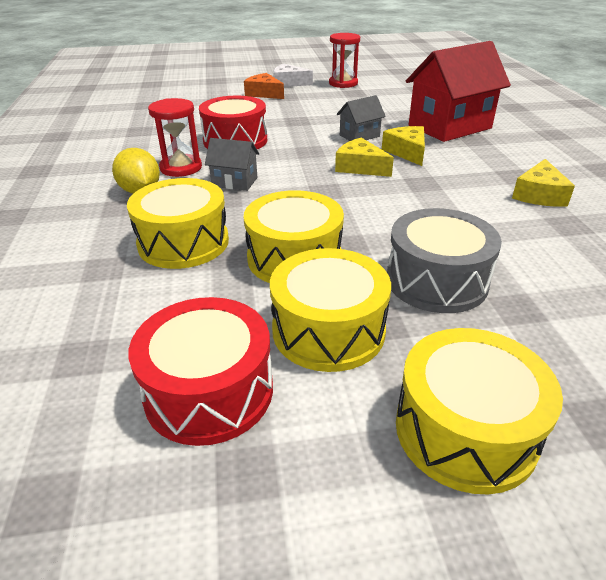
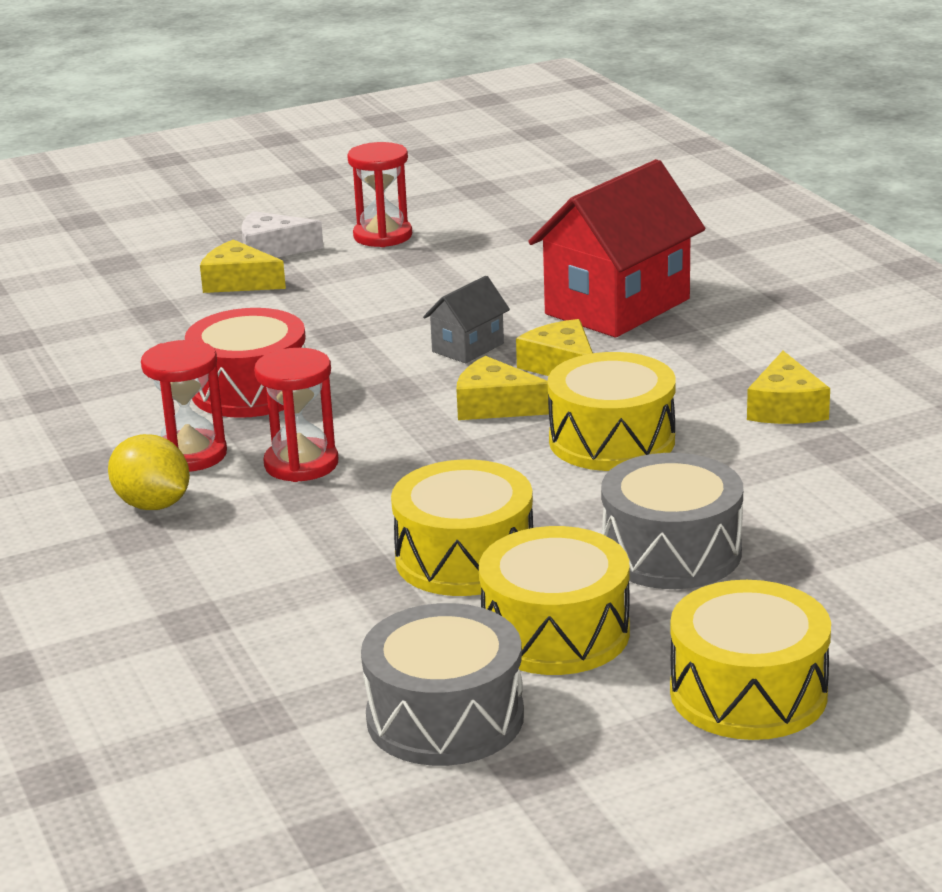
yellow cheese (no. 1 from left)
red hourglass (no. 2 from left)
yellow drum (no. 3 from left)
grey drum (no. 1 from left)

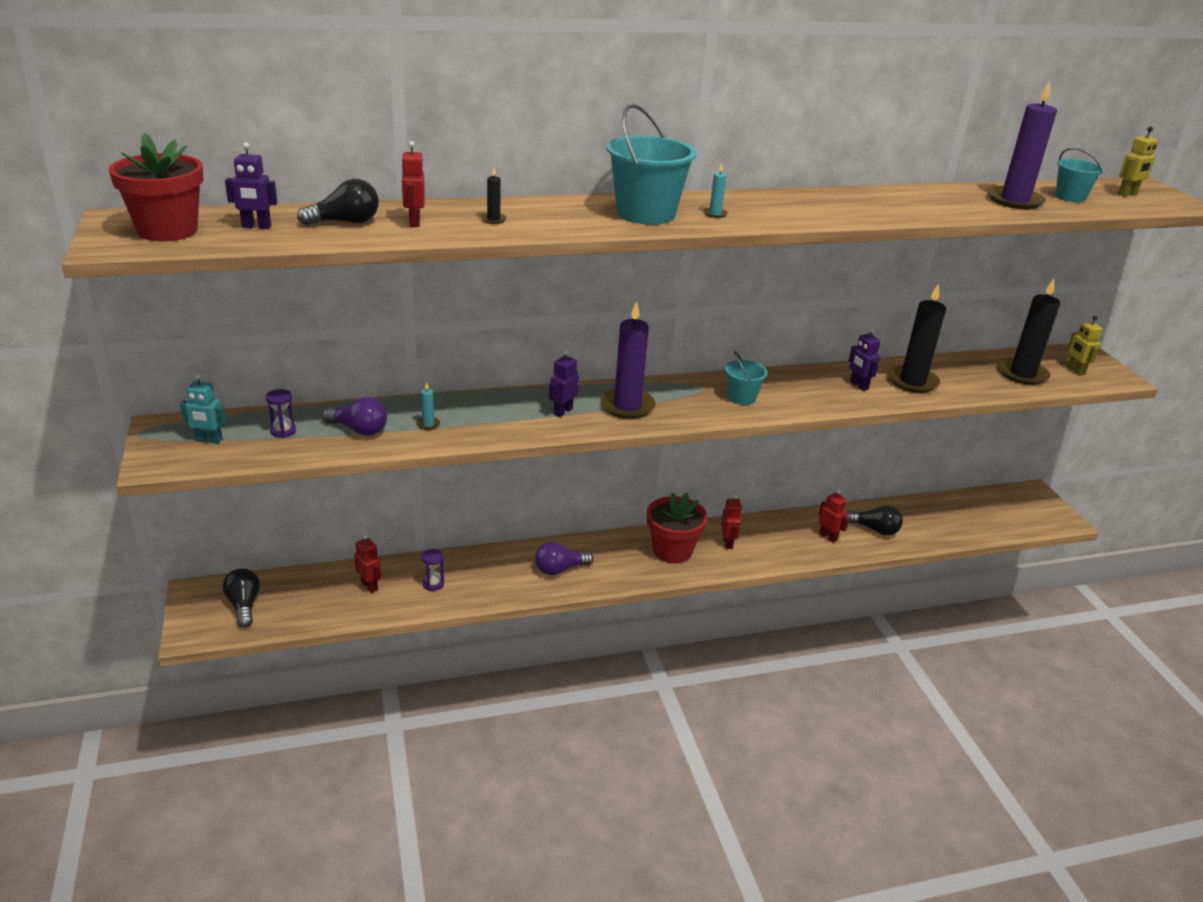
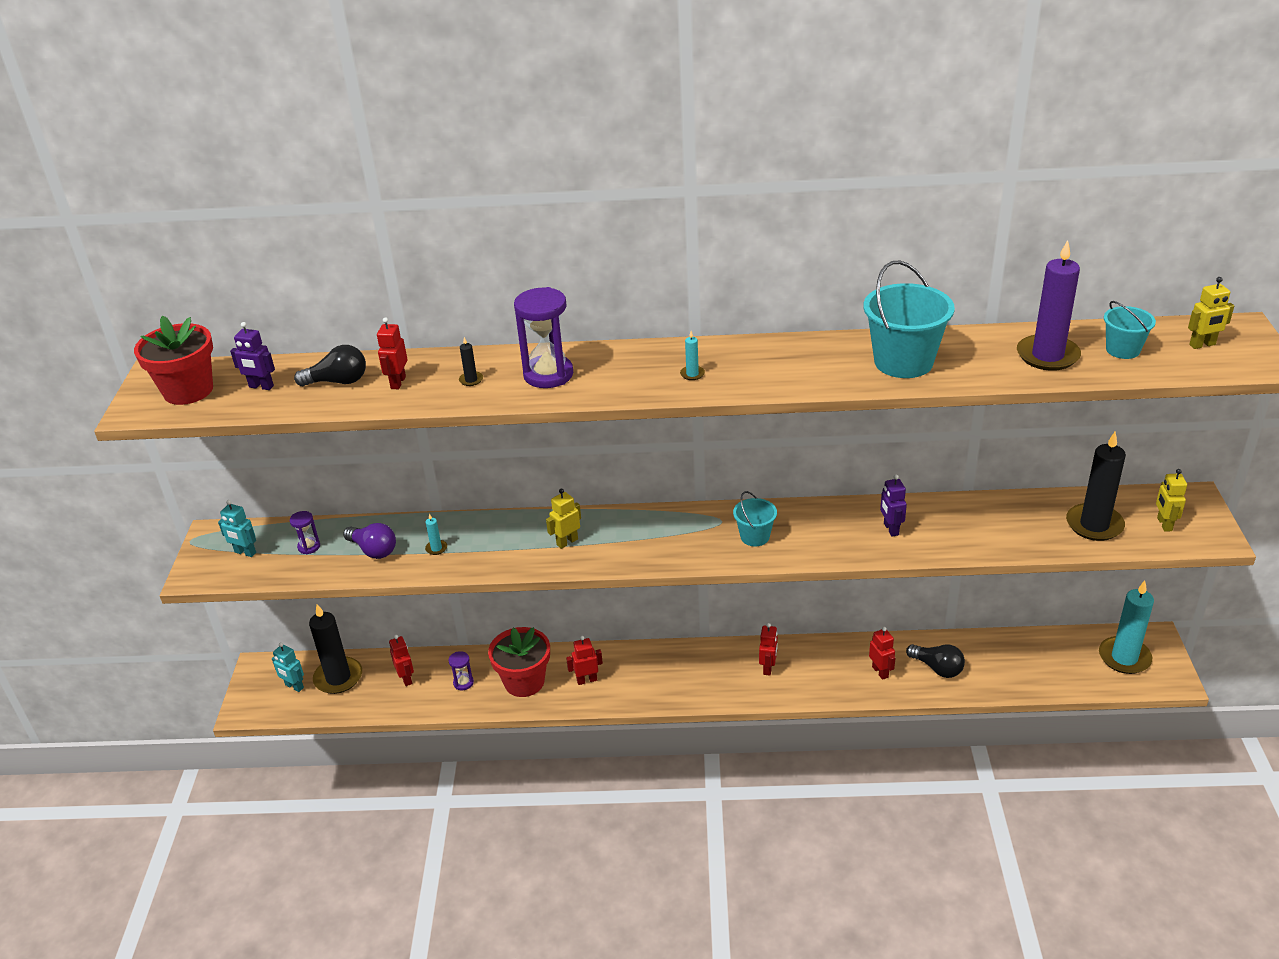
turquoise bucket (no. 2 from left)
black candle (no. 1 from left)
purple candle (no. 1 from left in the first image)
yellow robot (no. 1 from left)
red flower pot (no. 2 from left)
red robot (no. 3 from left)
turquoise robot (no. 2 from left)
purple hourglass (no. 3 from left)
turquoise candle (no. 3 from left)

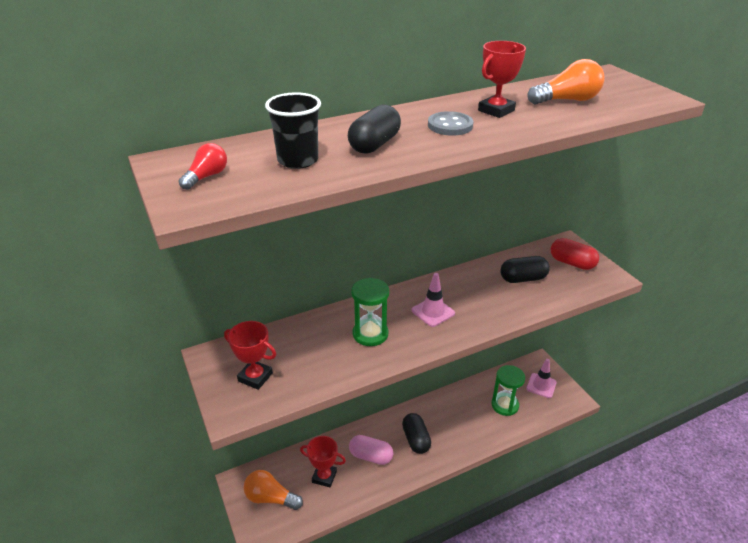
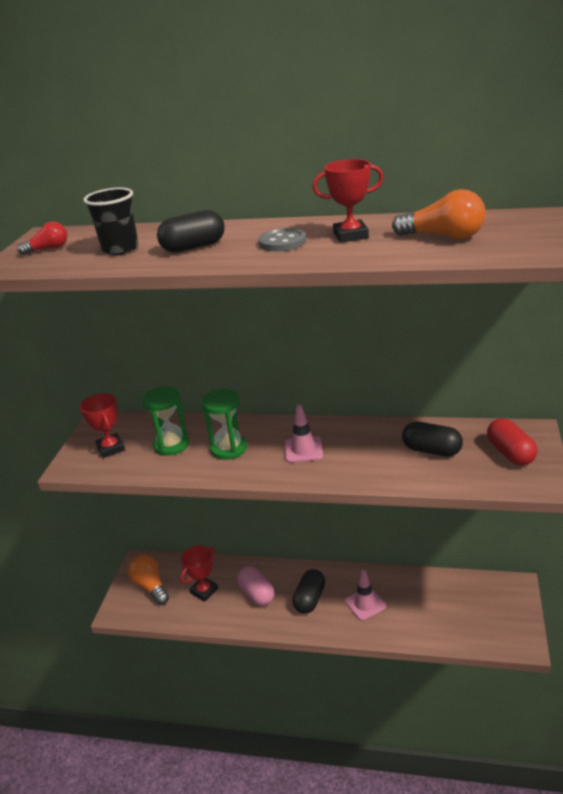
pink traffic cone (no. 2 from left)
green hourglass (no. 1 from left)
red trophy (no. 2 from left)

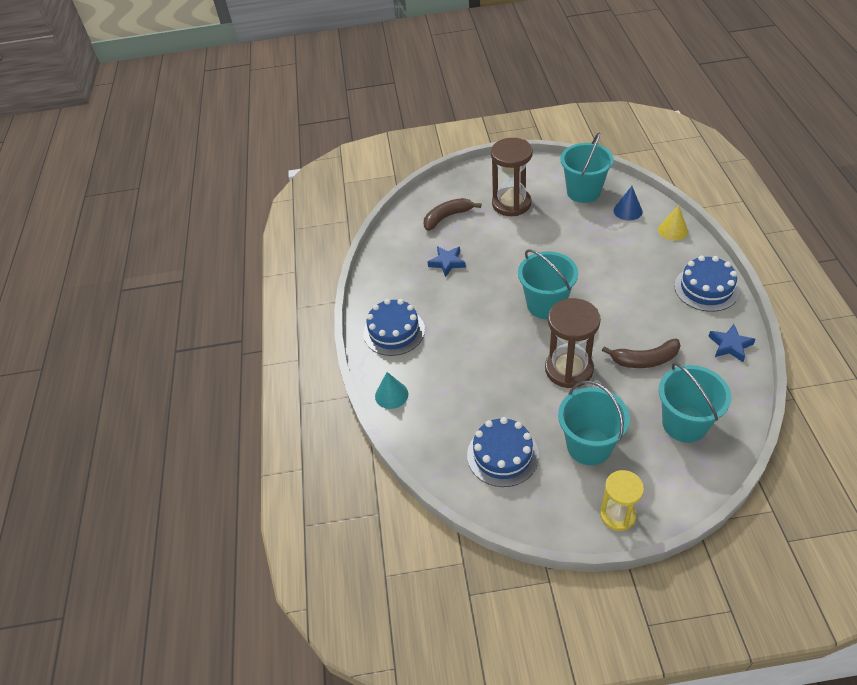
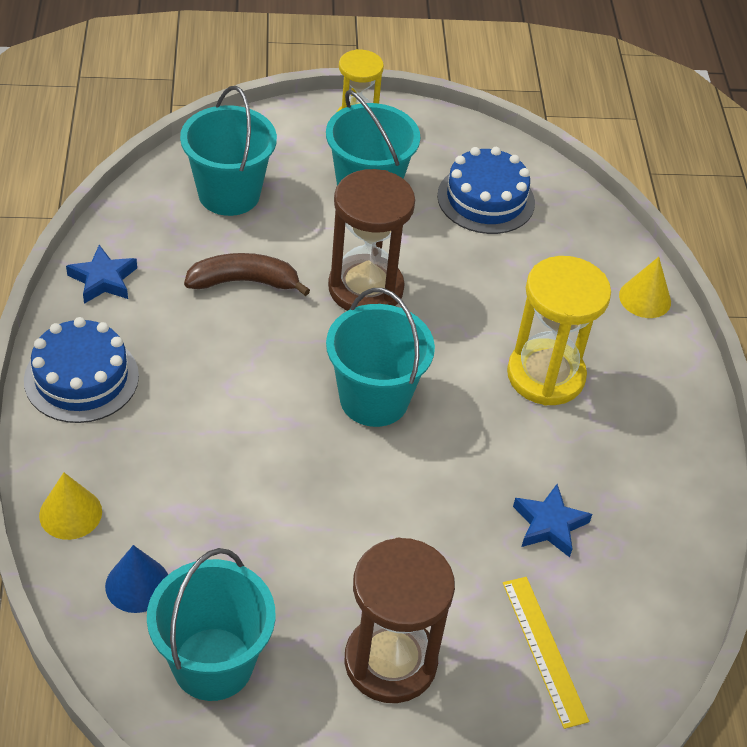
yellow ruler
blue cake (no. 1 from left in the first image)
yellow cone (no. 2 from left)
yellow hourglass (no. 2 from left)

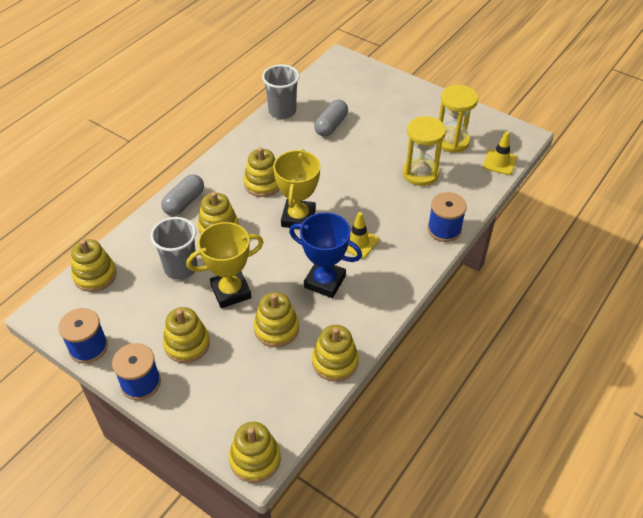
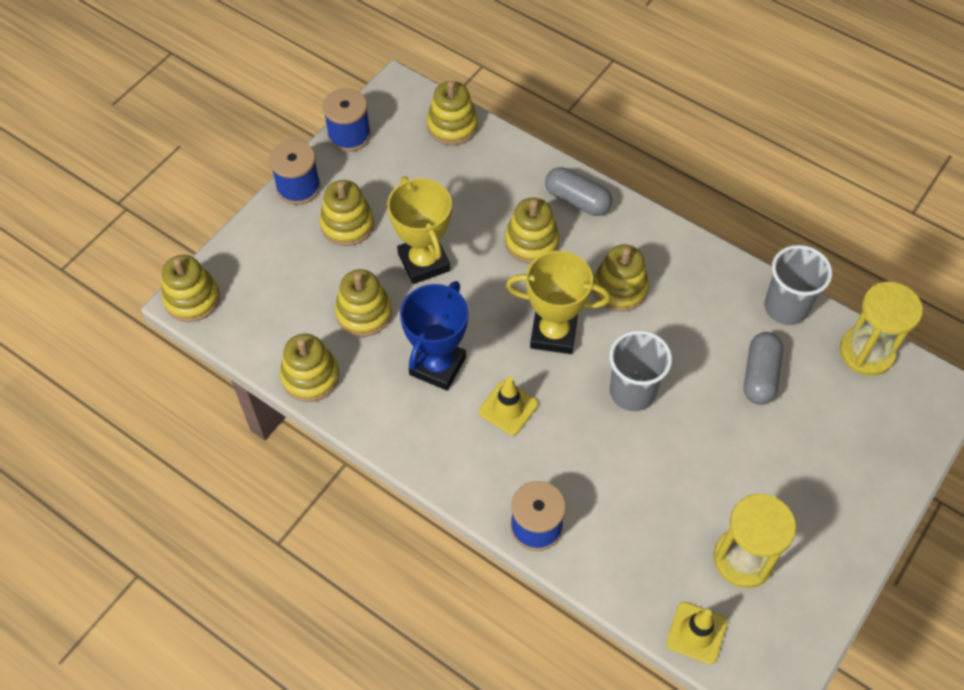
grey capsule (no. 2 from left)
yellow hourglass (no. 2 from left)
grey cup (no. 1 from left)

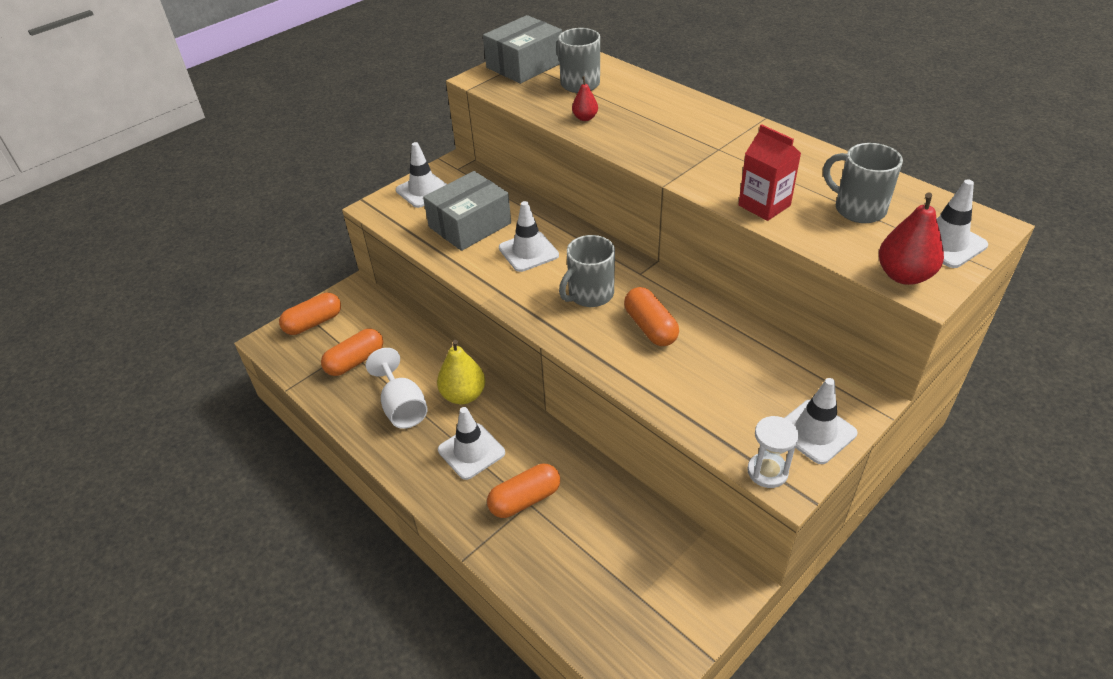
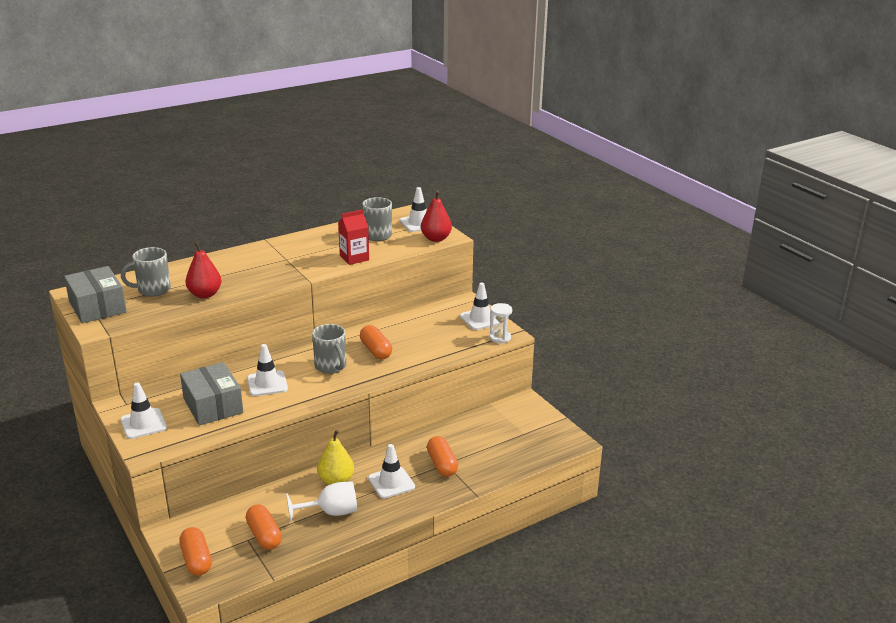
red pear (no. 1 from left)
orange capsule (no. 3 from left)

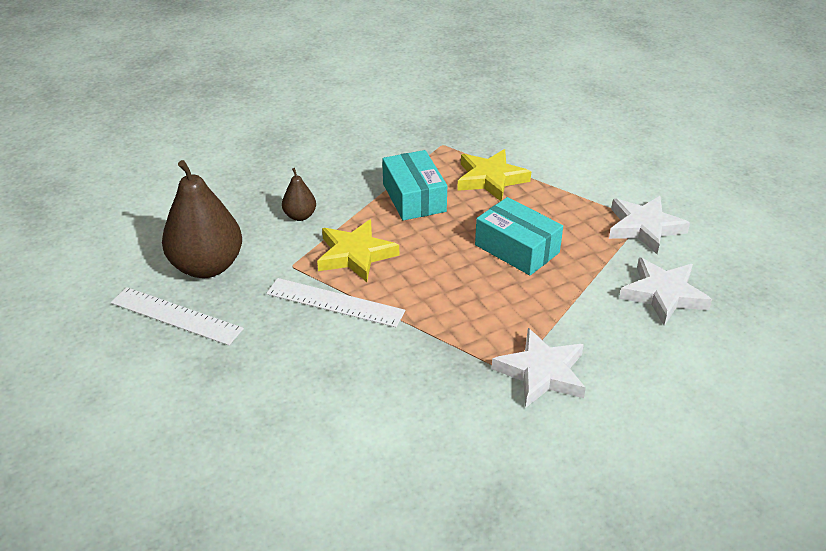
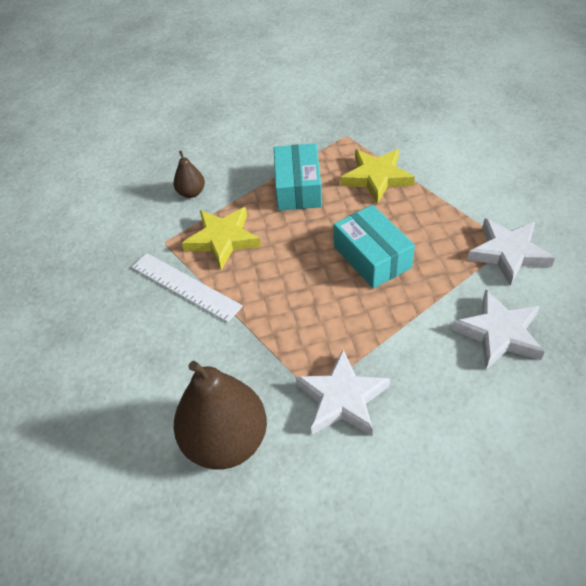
brown pear (no. 2 from left)
white ruler (no. 1 from left in the first image)

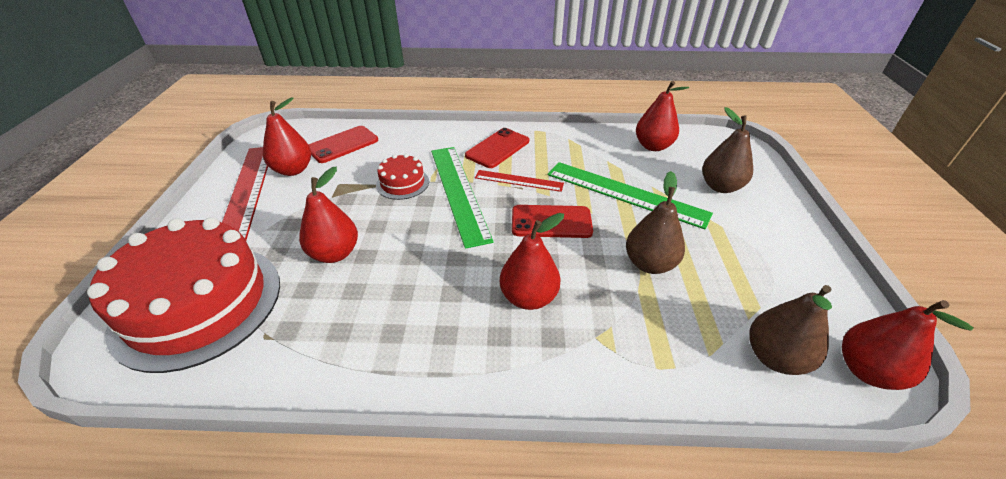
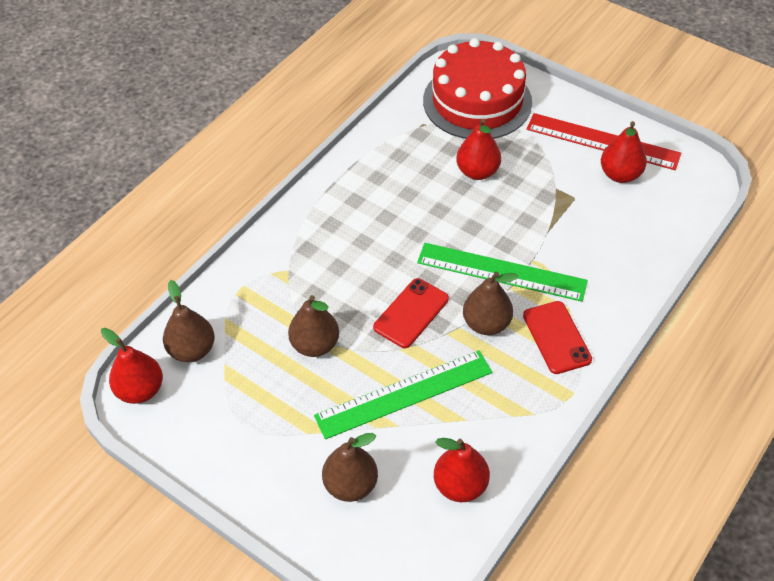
red phone (no. 1 from left in the first image)
red cake (no. 2 from left in the first image)
brown pear (no. 4 from left)
red pear (no. 3 from left in the first image)

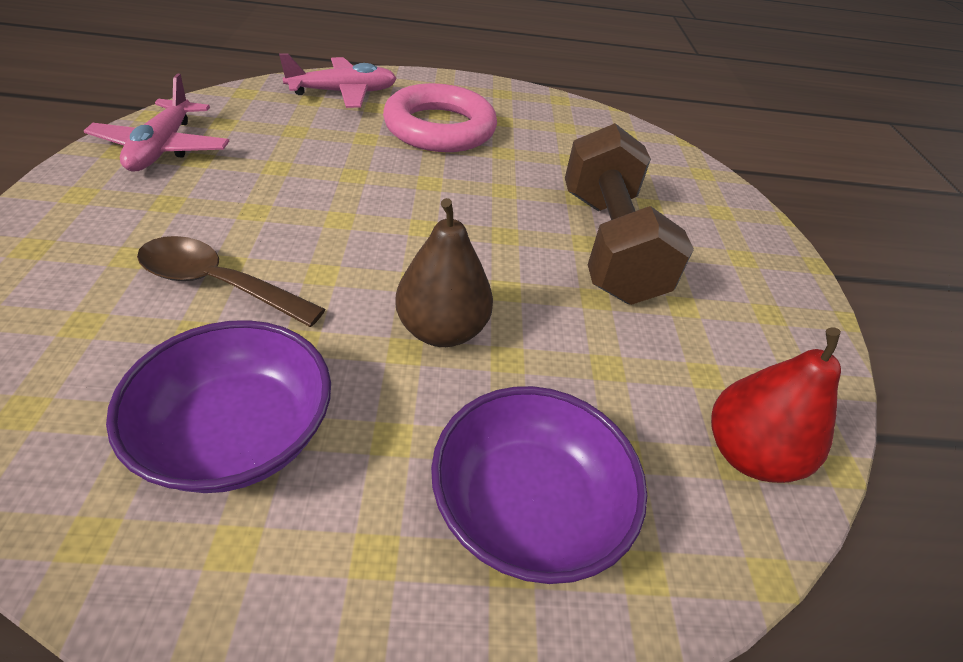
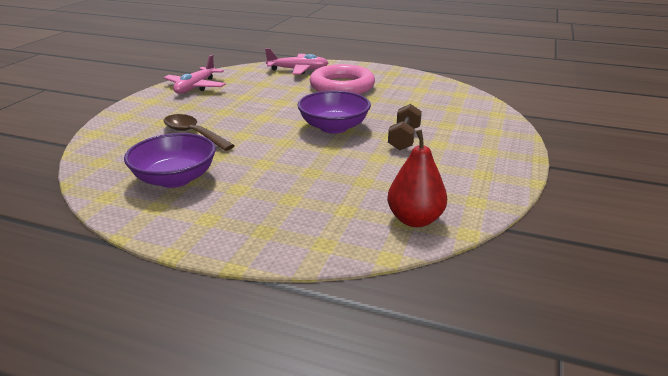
brown dumbbell
brown pear
purple bowl (no. 2 from left)

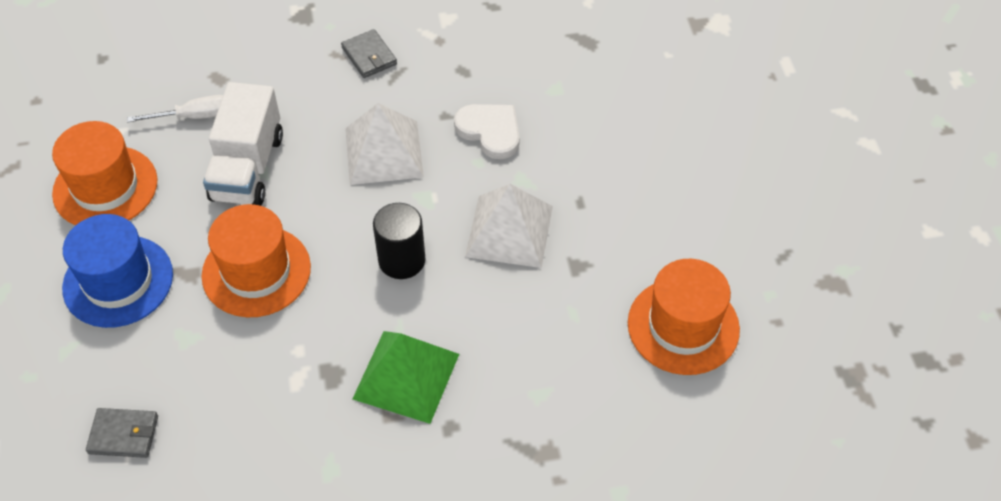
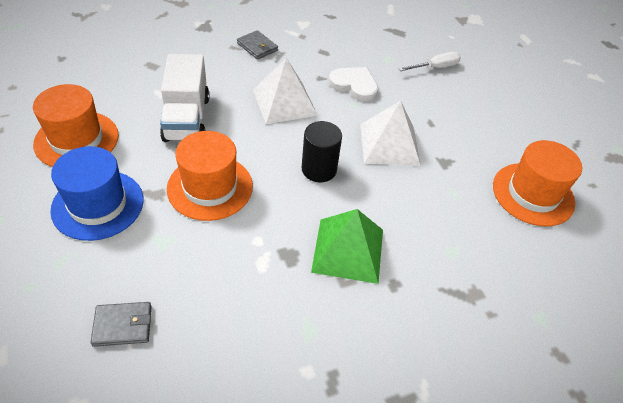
white screwdriver

